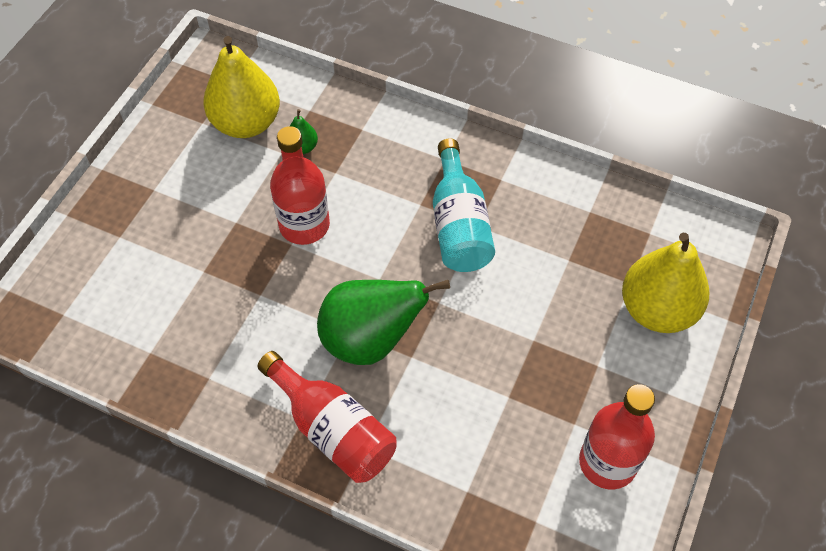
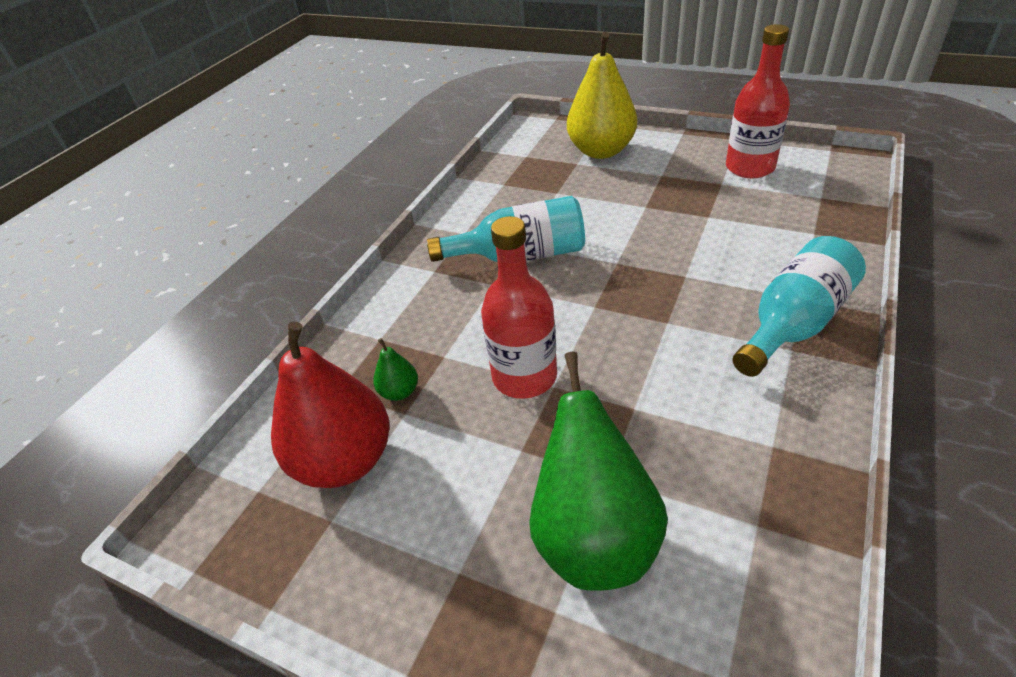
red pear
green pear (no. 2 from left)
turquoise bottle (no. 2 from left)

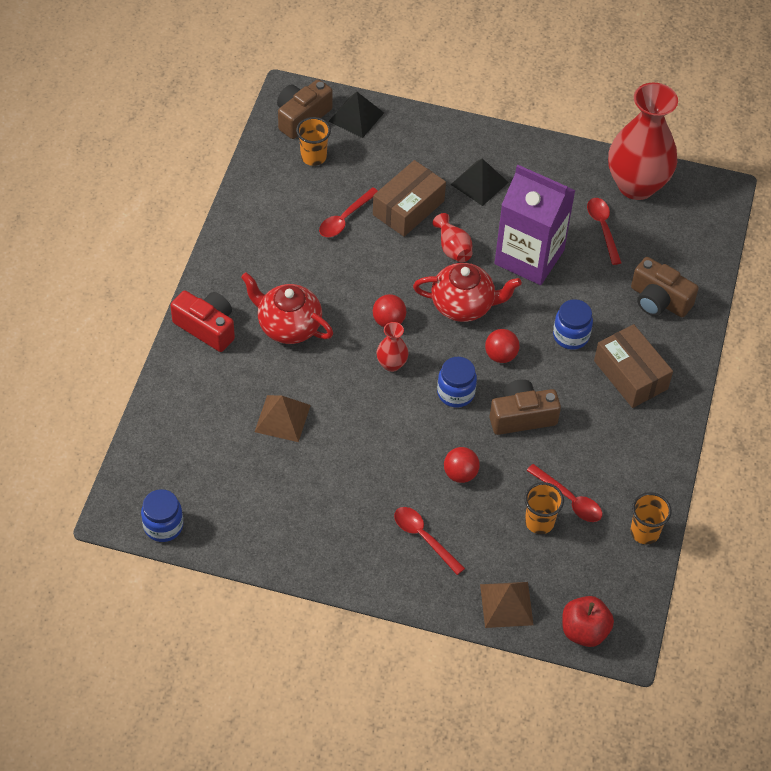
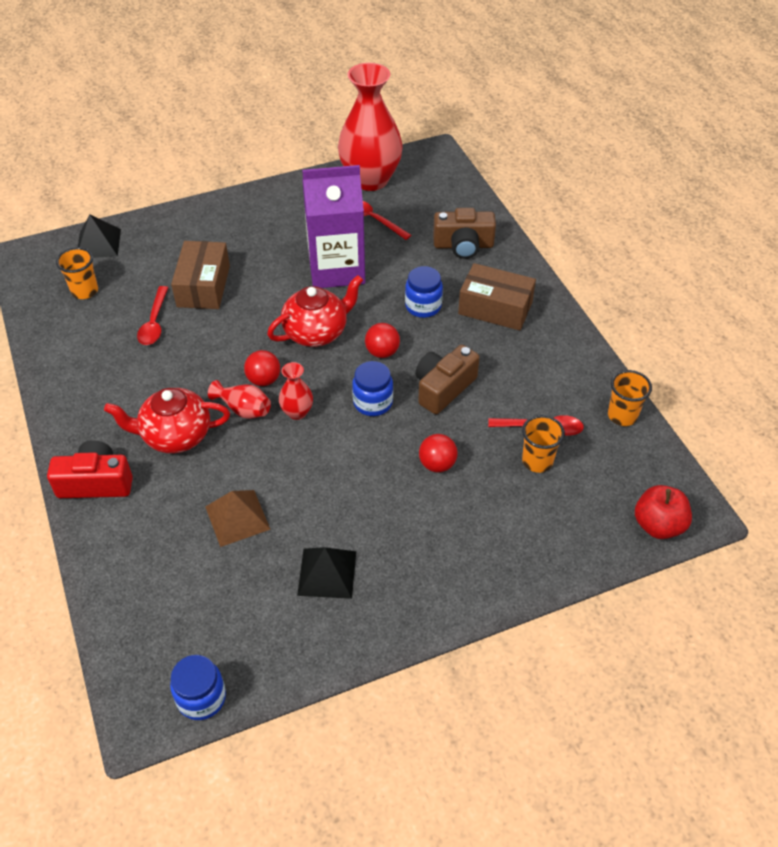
brown camera (no. 1 from left in the first image)
black pyramid (no. 2 from left)
red vase (no. 1 from left)
red spoon (no. 2 from left in the first image)
brown pyramid (no. 2 from left in the first image)

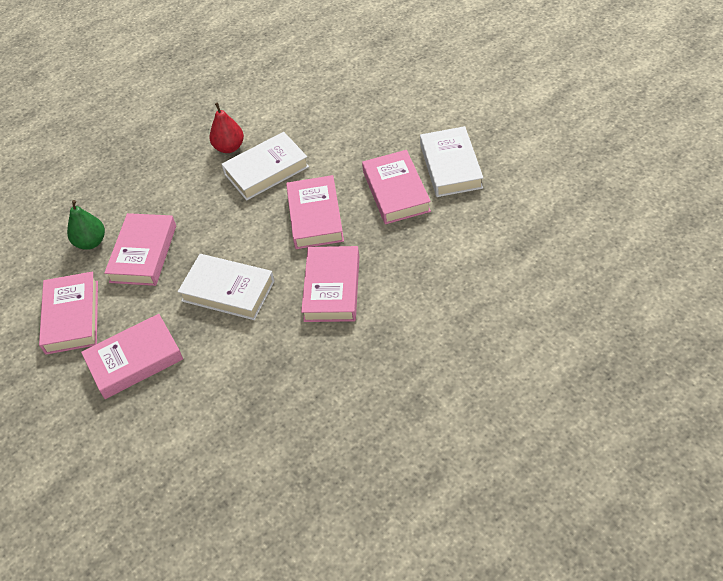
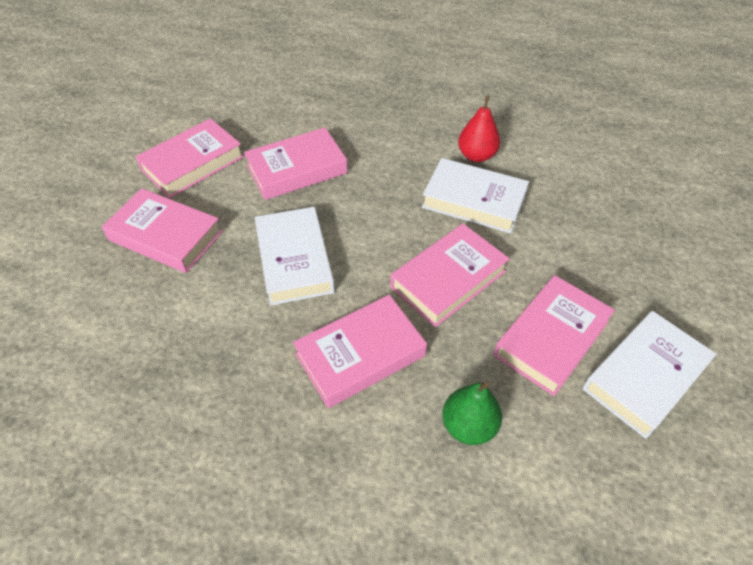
green pear

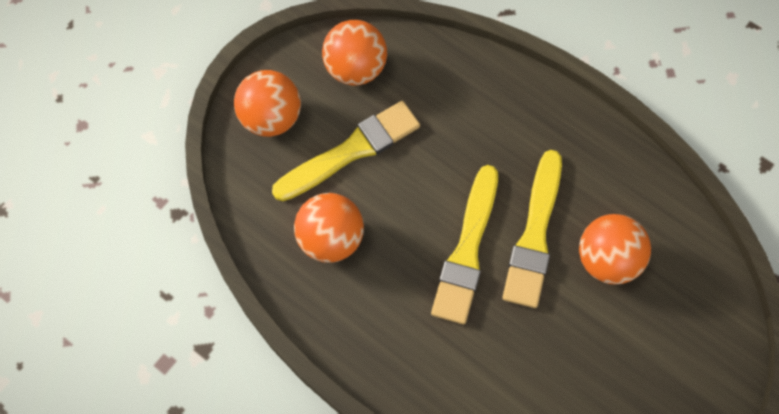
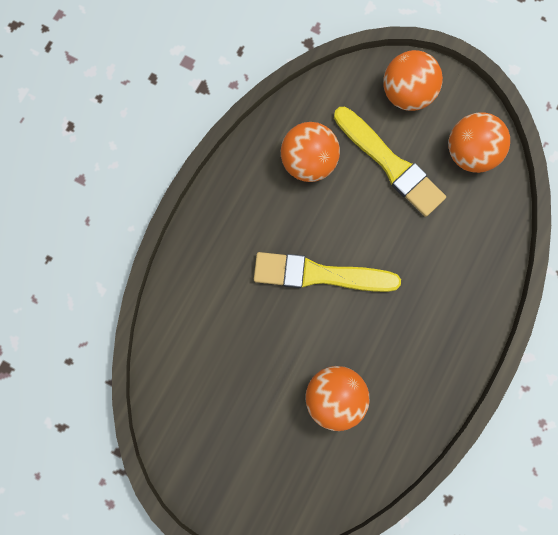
yellow brush (no. 3 from left in the first image)

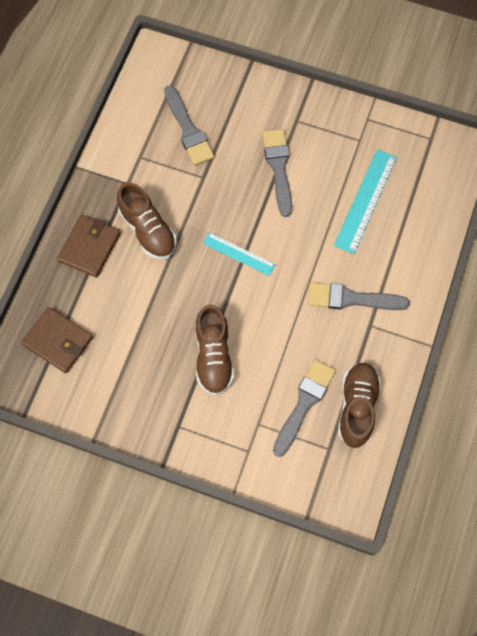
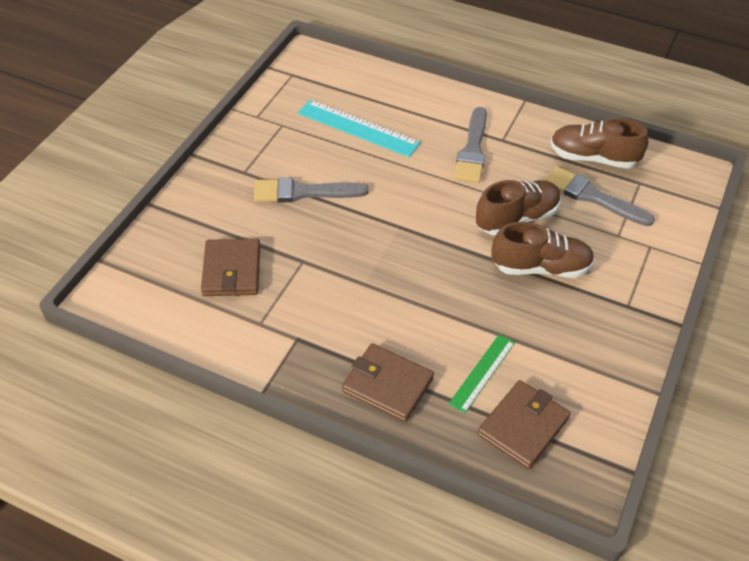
brown wallet (no. 1 from left)
brown shoe (no. 1 from left)
turquoise ruler (no. 1 from left in the first image)
green ruler

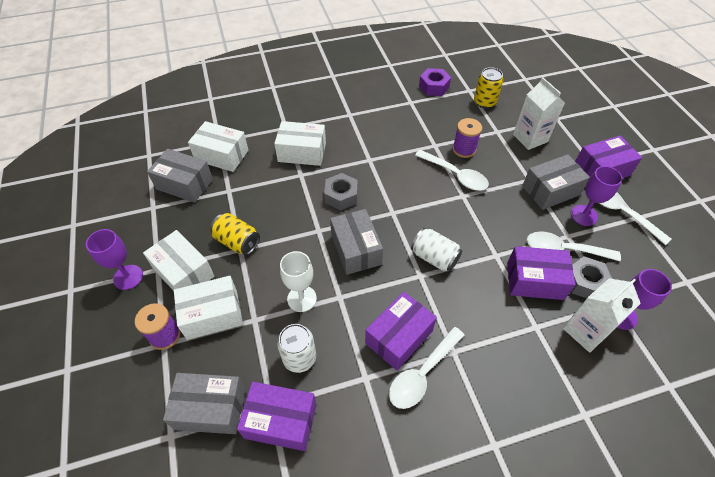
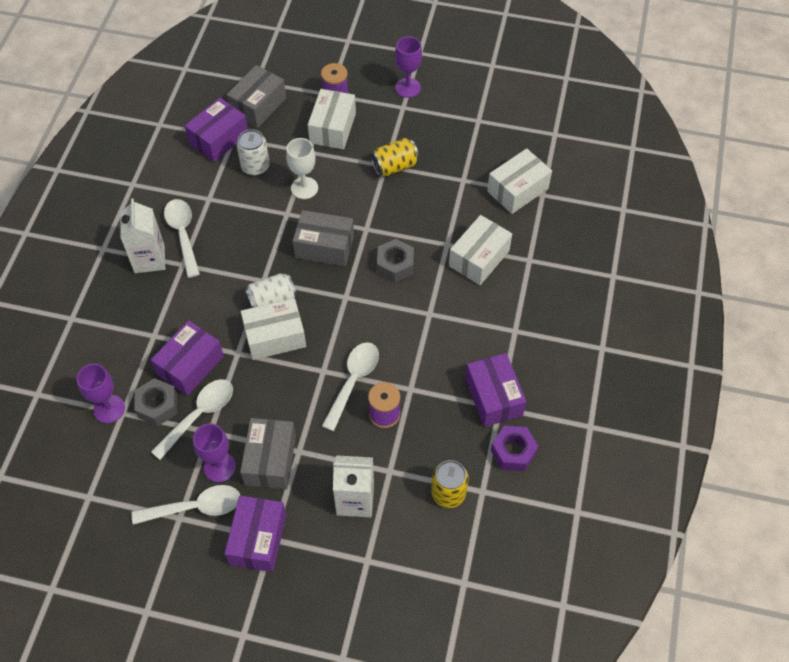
grey box (no. 1 from left in the first image)
white spoon (no. 4 from left)
white box (no. 1 from left)
white carton (no. 1 from left)
purple box (no. 4 from left)

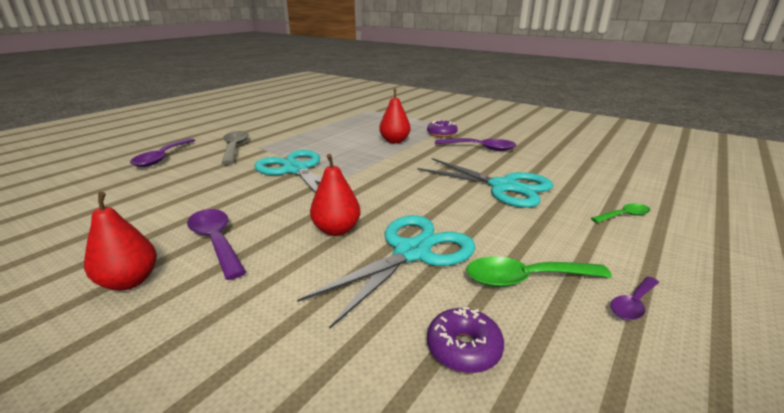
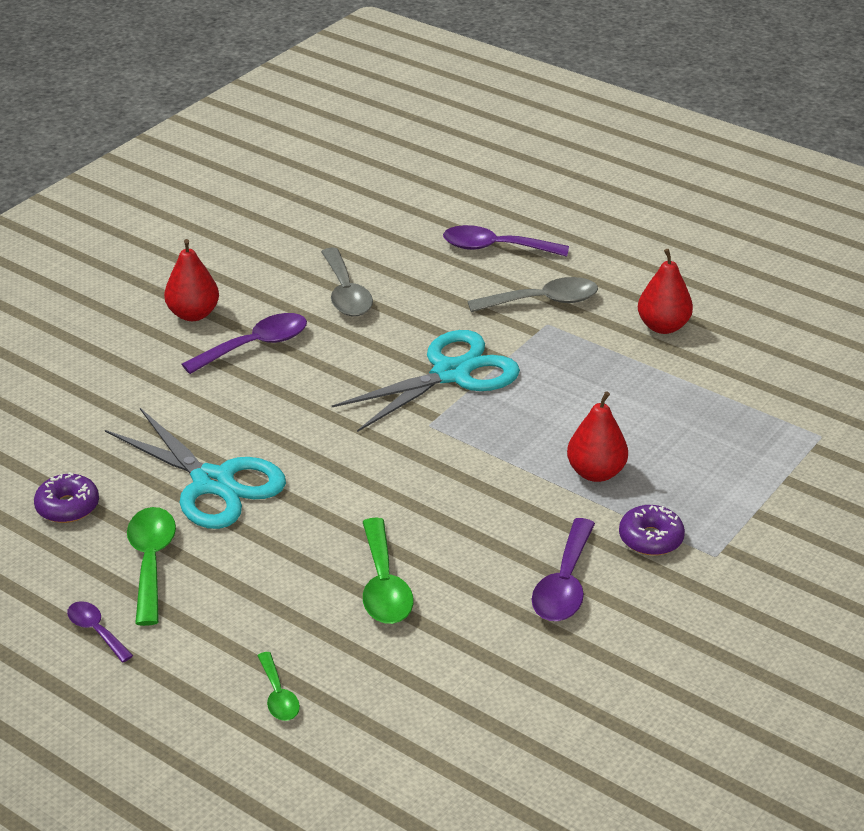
red pear (no. 3 from left)
green spoon (no. 3 from left)
grey spoon (no. 1 from left)

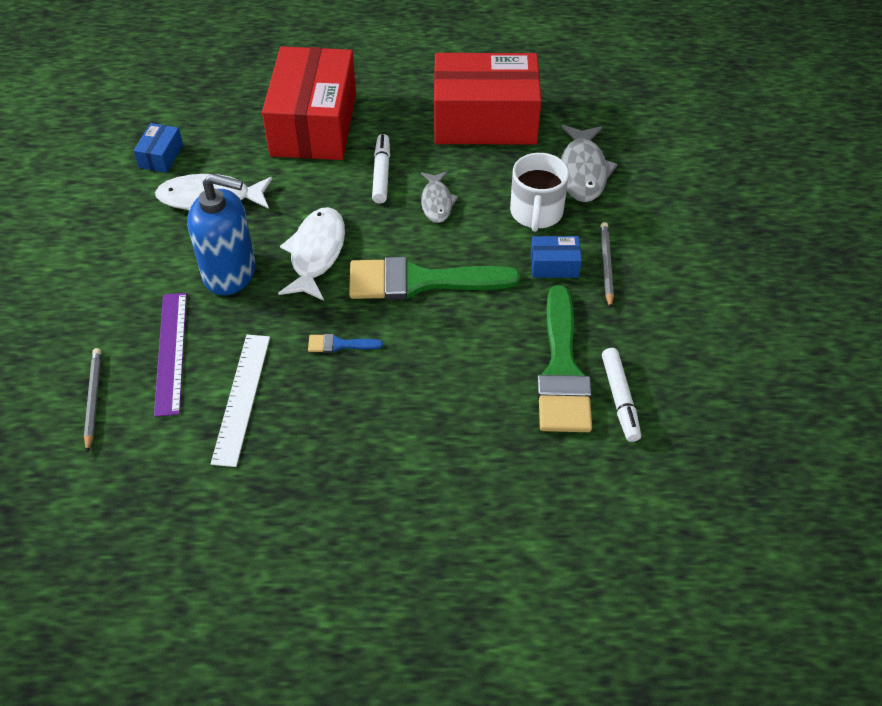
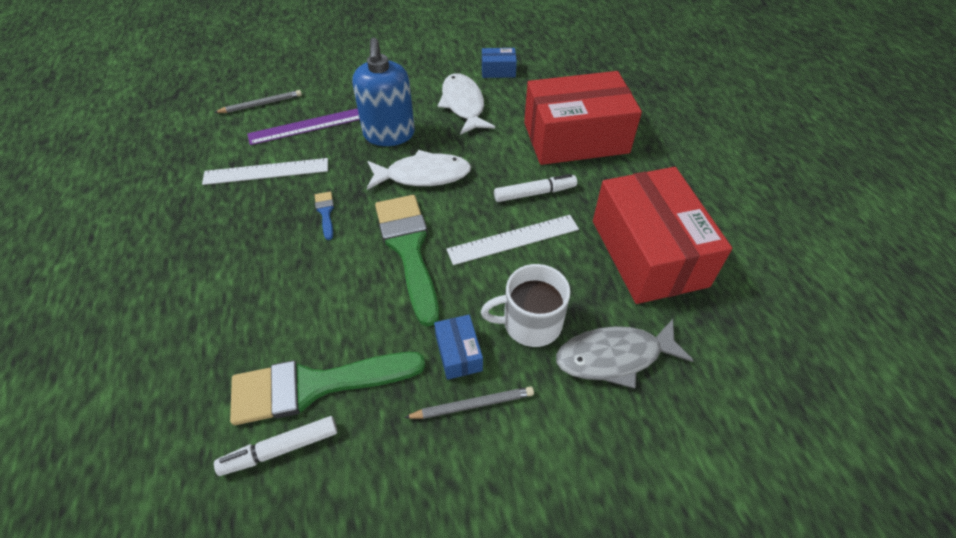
white ruler (no. 2 from left)

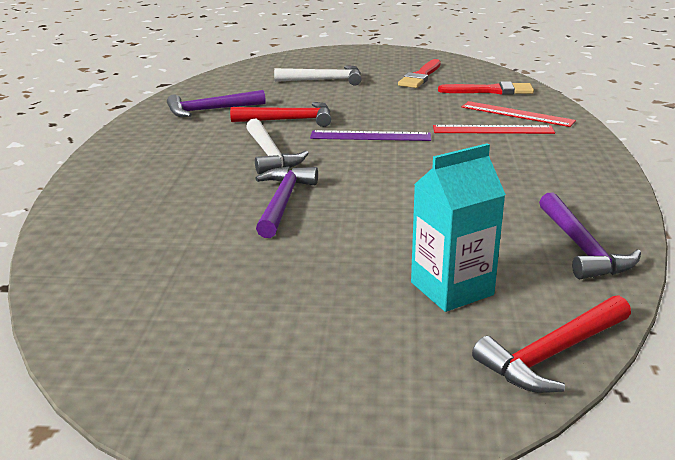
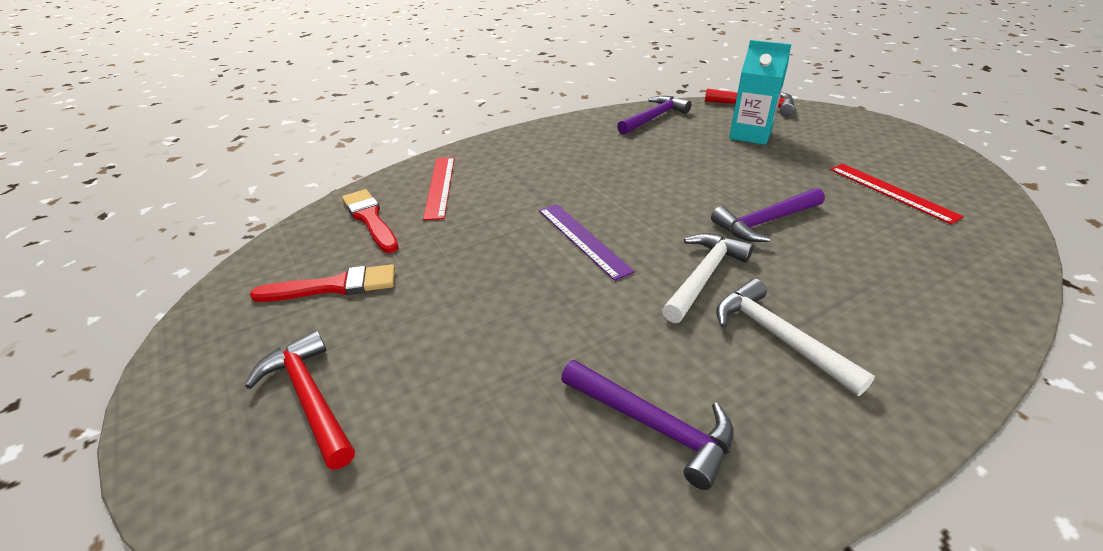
white hammer (no. 2 from left)
red hammer (no. 1 from left)
red ruler (no. 2 from left)

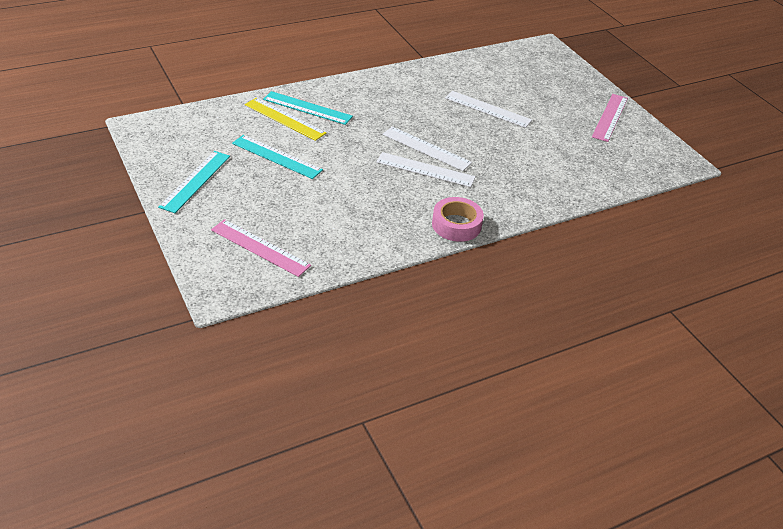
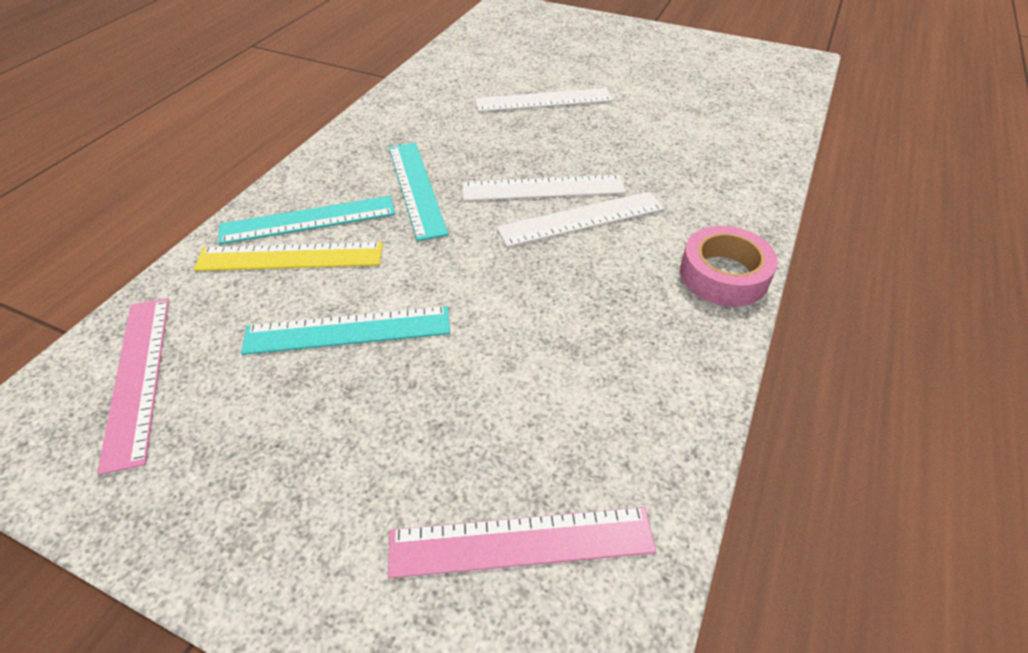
pink ruler (no. 1 from left)
turquoise ruler (no. 3 from left)

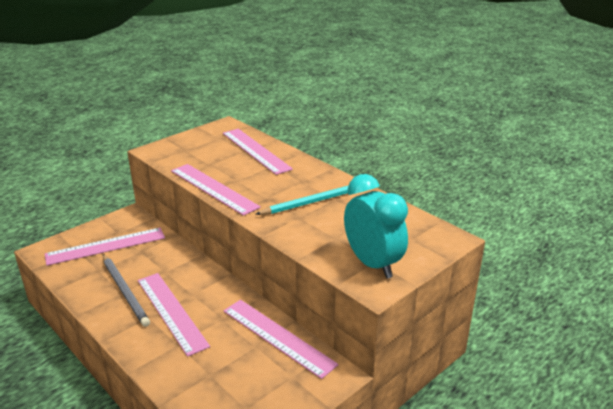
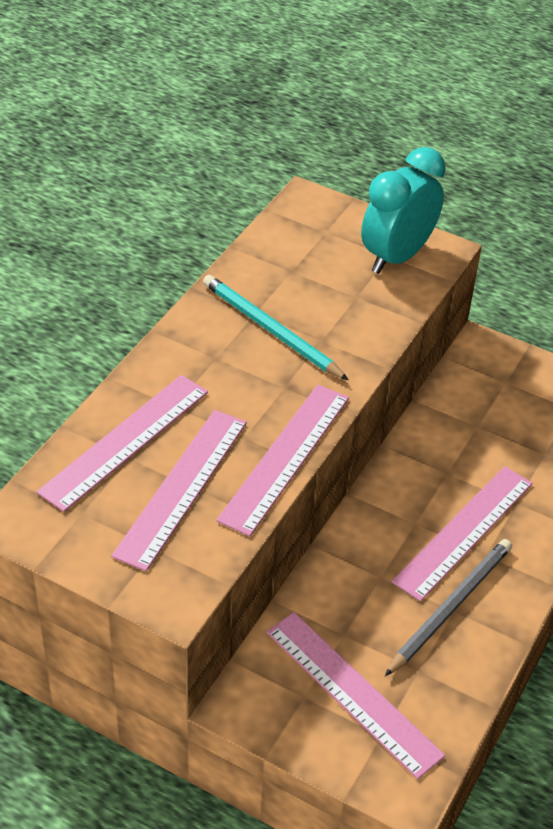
pink ruler (no. 2 from left)

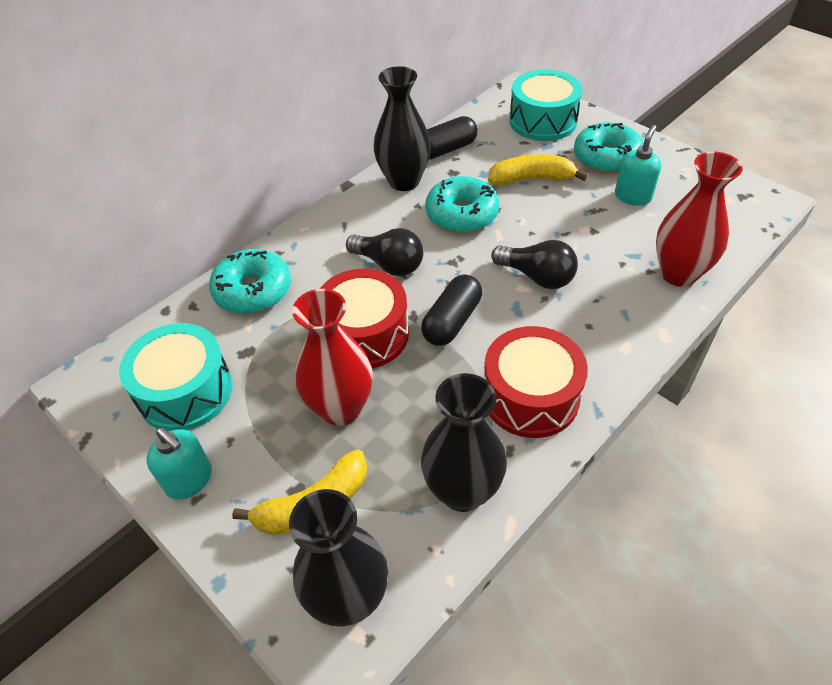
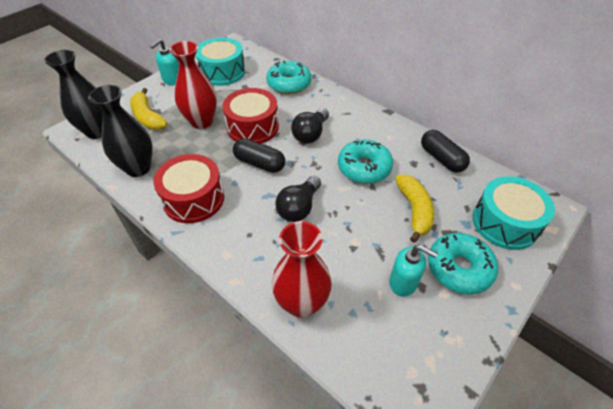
black vase (no. 2 from left in the first image)

